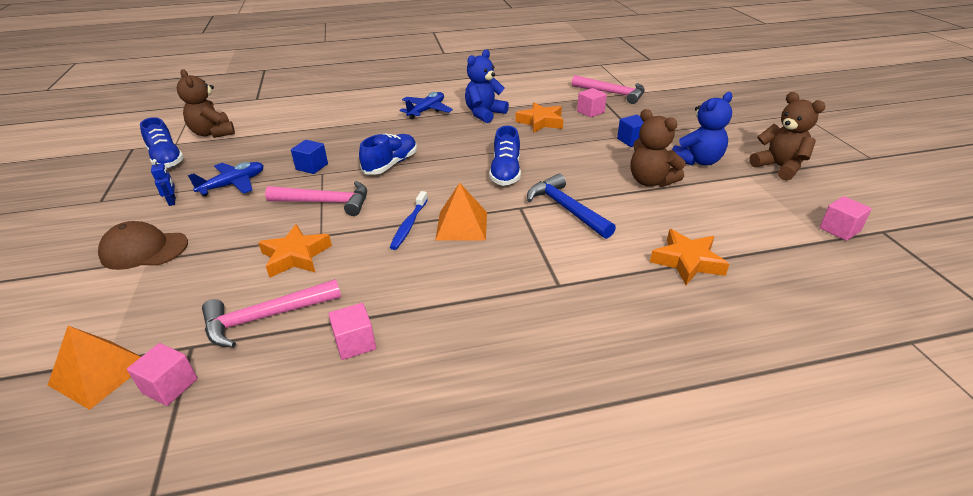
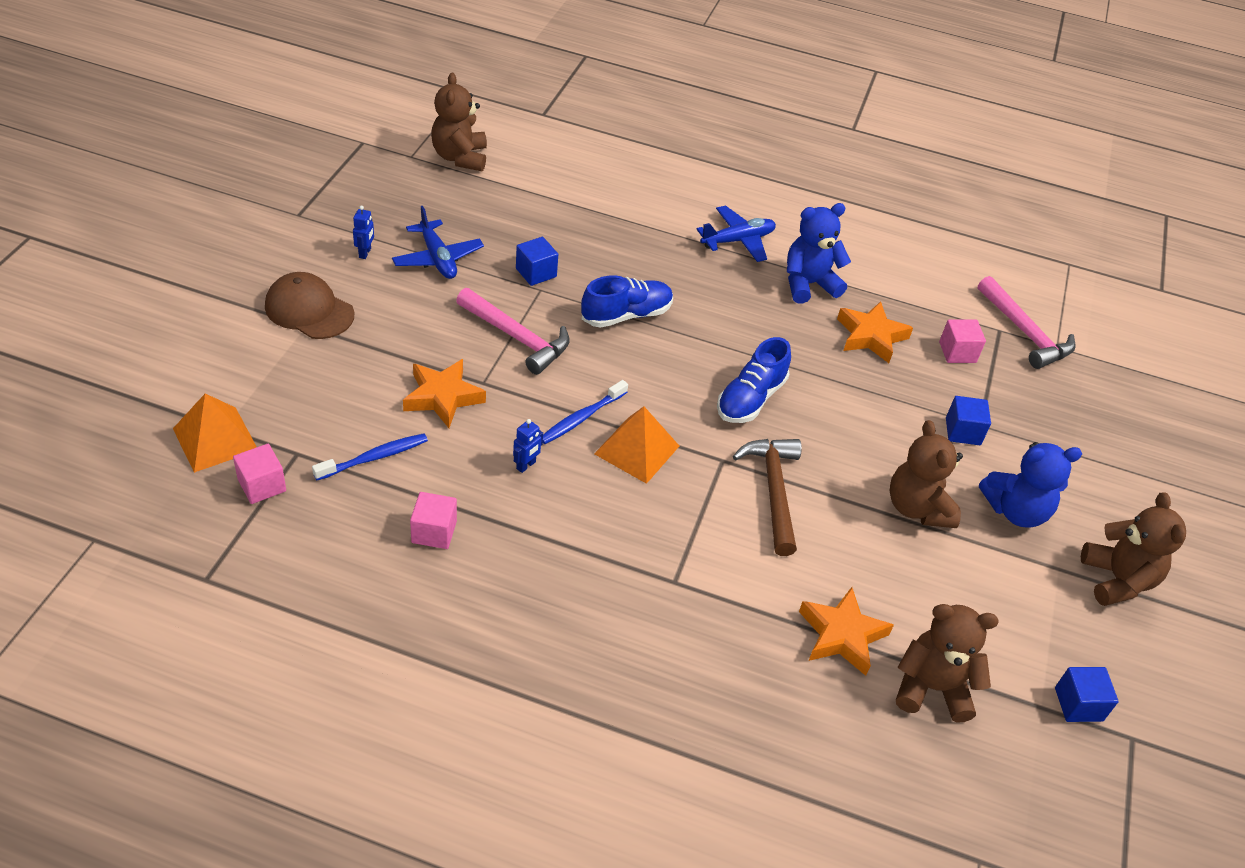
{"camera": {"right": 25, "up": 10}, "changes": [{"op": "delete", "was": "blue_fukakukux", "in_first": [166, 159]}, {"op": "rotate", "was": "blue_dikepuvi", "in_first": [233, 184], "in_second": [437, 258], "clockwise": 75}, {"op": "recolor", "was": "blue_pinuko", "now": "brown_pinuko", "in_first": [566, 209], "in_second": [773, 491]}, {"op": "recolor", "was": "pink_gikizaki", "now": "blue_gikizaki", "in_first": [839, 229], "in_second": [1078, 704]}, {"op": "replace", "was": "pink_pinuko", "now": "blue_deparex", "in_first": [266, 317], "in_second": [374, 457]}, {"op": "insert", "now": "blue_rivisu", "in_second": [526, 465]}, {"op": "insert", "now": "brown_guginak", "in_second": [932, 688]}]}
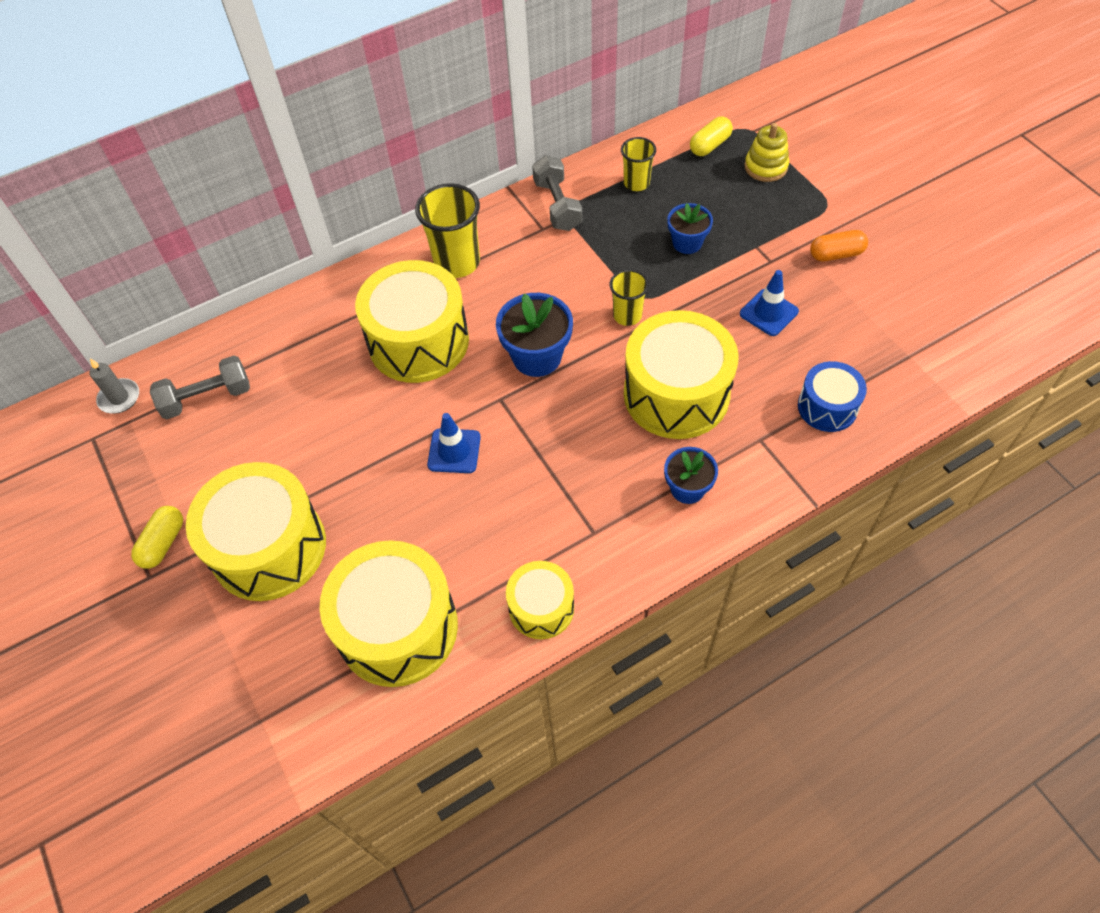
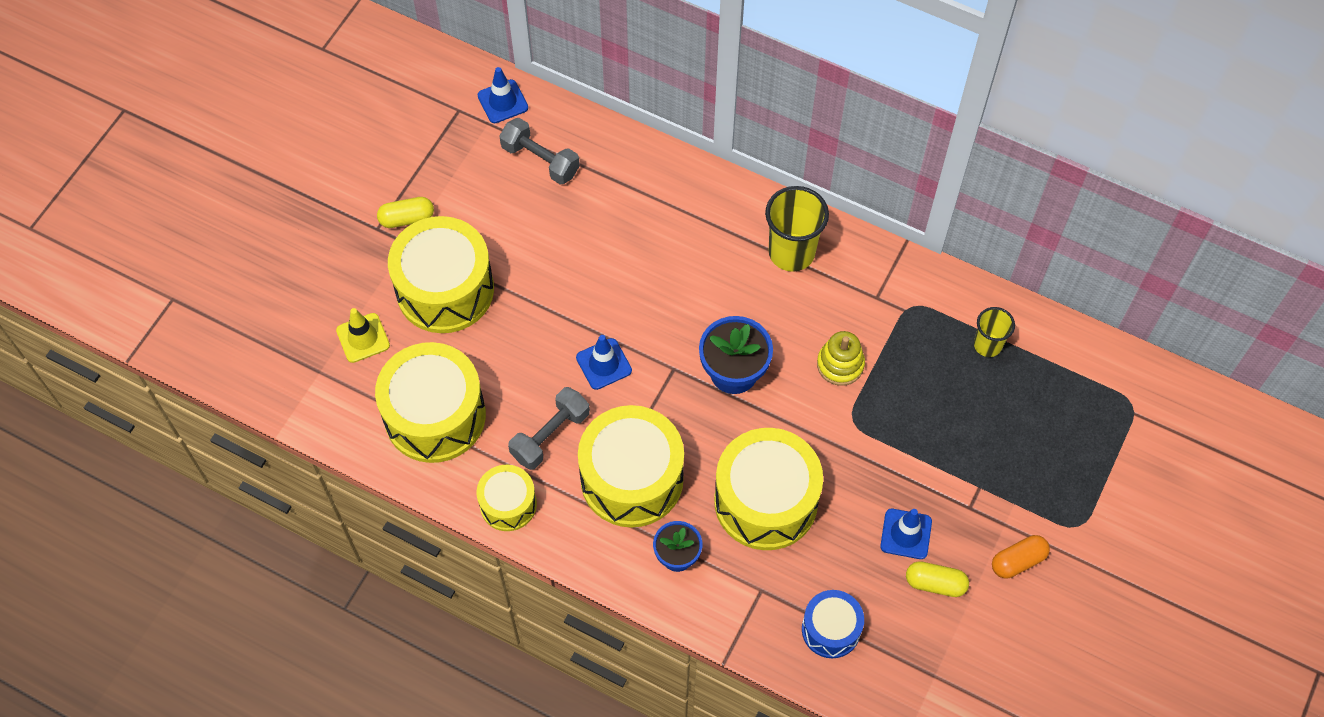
{"camera": {"right": 55, "up": 5}, "changes": [{"op": "move", "was": "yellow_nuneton", "in_first": [710, 145], "in_second": [935, 583]}, {"op": "move", "was": "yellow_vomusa", "in_first": [766, 167], "in_second": [840, 364]}, {"op": "move", "was": "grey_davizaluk", "in_first": [557, 205], "in_second": [550, 435]}, {"op": "delete", "was": "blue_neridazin", "in_first": [687, 243]}, {"op": "rotate", "was": "orange_nuneton", "in_first": [836, 254], "in_second": [1018, 561], "clockwise": -75}, {"op": "move", "was": "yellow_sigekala", "in_first": [418, 341], "in_second": [631, 479]}, {"op": "delete", "was": "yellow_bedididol", "in_first": [627, 316]}, {"op": "replace", "was": "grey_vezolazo", "now": "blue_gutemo", "in_first": [119, 398], "in_second": [503, 101]}, {"op": "insert", "now": "yellow_gutemo", "in_second": [363, 338]}]}
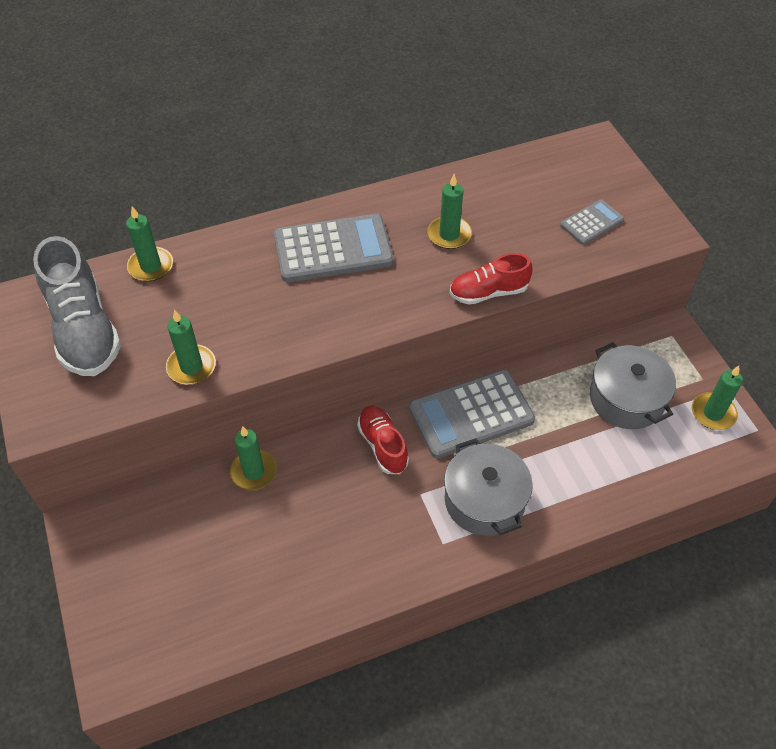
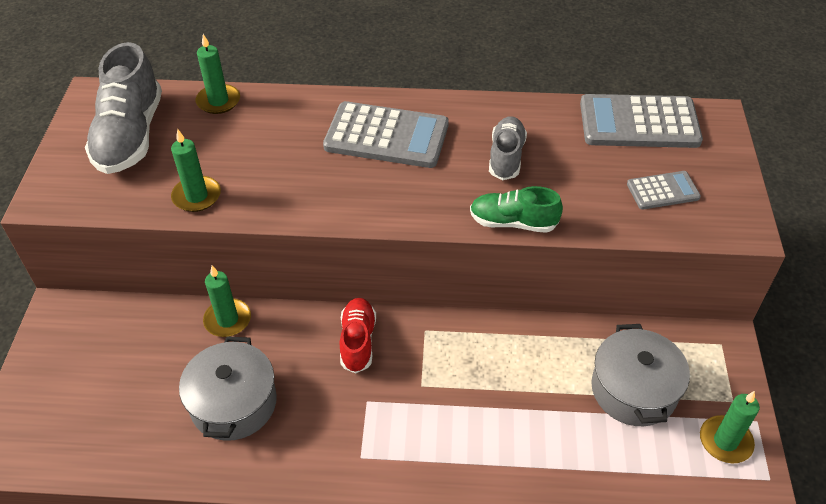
{"camera": {"right": 25, "up": -5}, "changes": [{"op": "replace", "was": "green_vezolazo", "now": "grey_fukakukux", "in_first": [449, 235], "in_second": [506, 157]}, {"op": "recolor", "was": "red_fukakukux", "now": "green_fukakukux", "in_first": [488, 292], "in_second": [513, 222]}, {"op": "move", "was": "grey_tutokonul", "in_first": [471, 414], "in_second": [639, 123]}, {"op": "move", "was": "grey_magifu", "in_first": [484, 500], "in_second": [233, 403]}]}
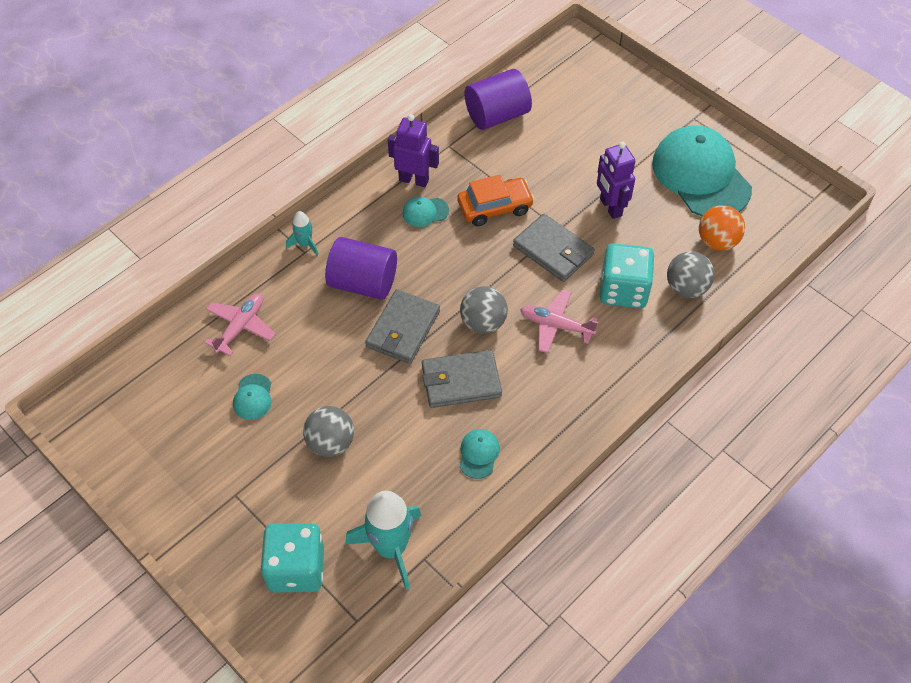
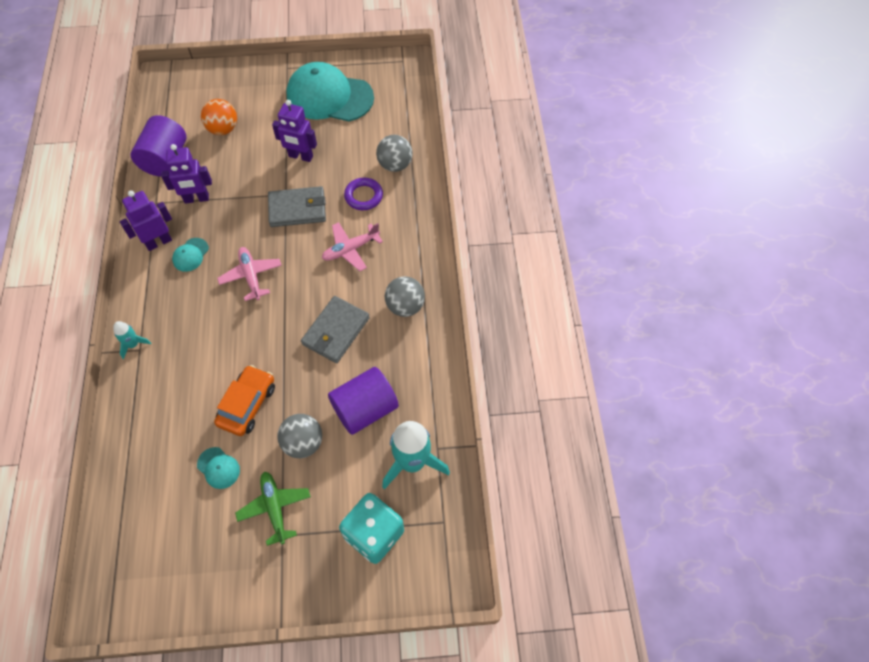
{"camera": {"right": -50, "up": 5}, "changes": [{"op": "move", "was": "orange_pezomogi", "in_first": [495, 207], "in_second": [247, 404]}, {"op": "move", "was": "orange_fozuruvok", "in_first": [717, 241], "in_second": [223, 129]}, {"op": "move", "was": "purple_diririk", "in_first": [363, 283], "in_second": [365, 409]}, {"op": "replace", "was": "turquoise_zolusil", "now": "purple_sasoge", "in_first": [623, 290], "in_second": [363, 196]}, {"op": "move", "was": "grey_fozuruvok", "in_first": [483, 323], "in_second": [405, 306]}, {"op": "delete", "was": "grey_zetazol", "in_first": [403, 329]}, {"op": "move", "was": "pink_dikepuvi", "in_first": [240, 327], "in_second": [251, 276]}, {"op": "delete", "was": "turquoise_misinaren", "in_first": [479, 454]}, {"op": "insert", "now": "purple_rivisu", "in_second": [196, 199]}, {"op": "insert", "now": "green_dikepuvi", "in_second": [275, 508]}]}
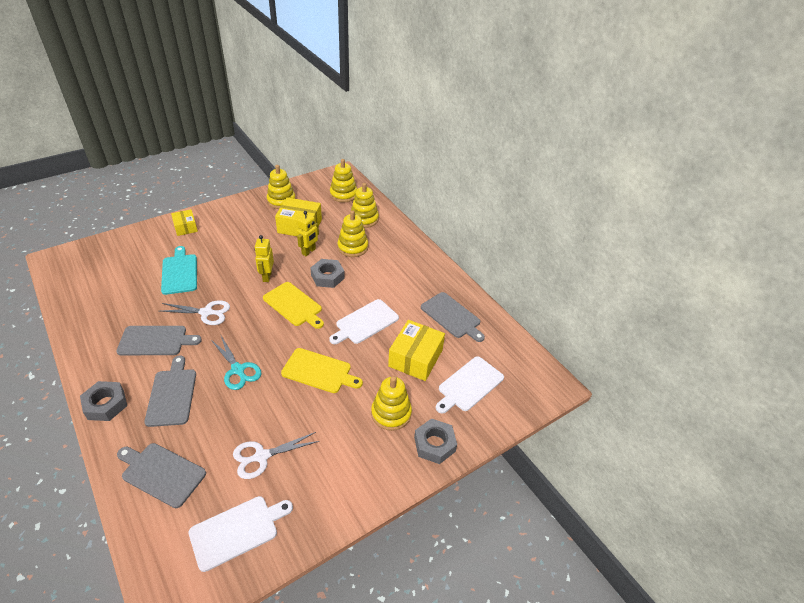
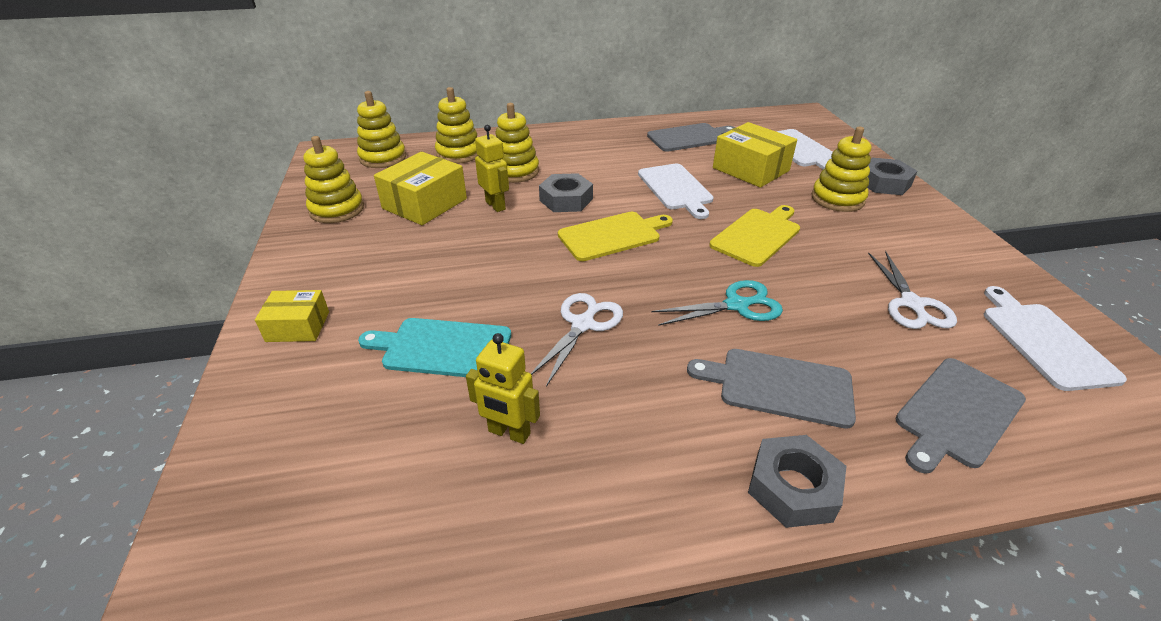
{"camera": {"right": -65, "up": -5}, "changes": [{"op": "move", "was": "yellow_rivisu", "in_first": [267, 276], "in_second": [509, 433]}, {"op": "delete", "was": "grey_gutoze", "in_first": [155, 341]}]}
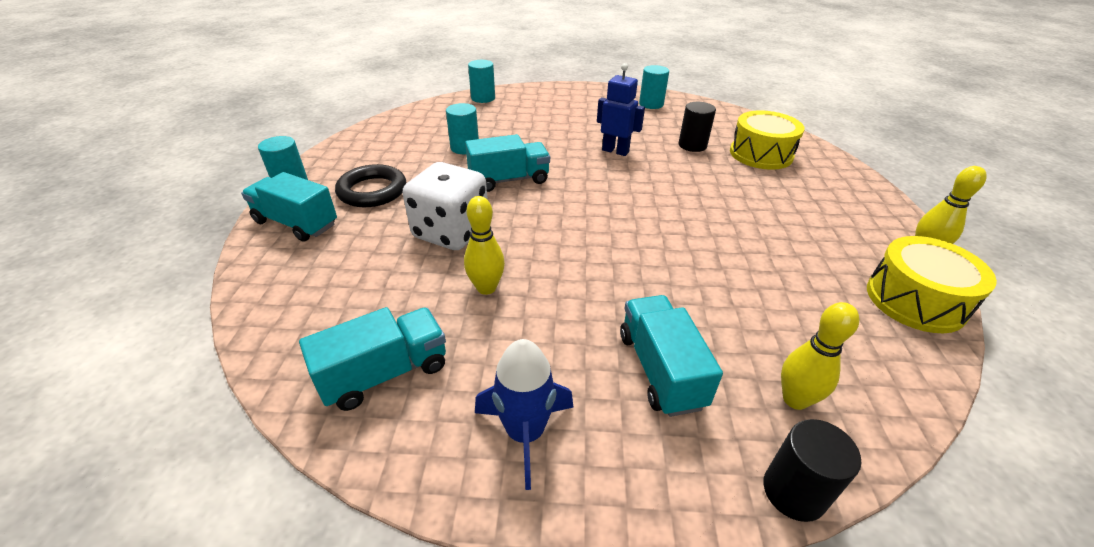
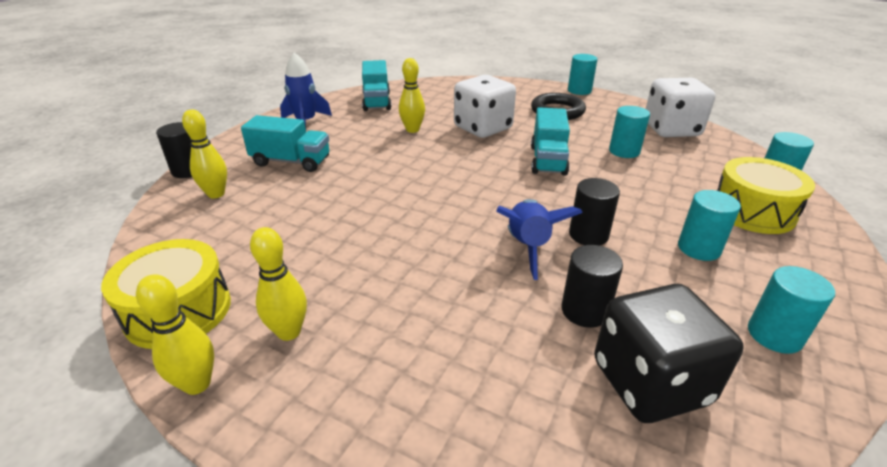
{"camera": {"right": 115, "up": -5}, "changes": [{"op": "replace", "was": "blue_rivisu", "now": "black_diririk", "in_first": [615, 151], "in_second": [588, 235]}, {"op": "move", "was": "yellow_sigekala", "in_first": [761, 154], "in_second": [752, 211]}, {"op": "delete", "was": "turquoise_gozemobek", "in_first": [296, 223]}, {"op": "insert", "now": "white_zolusil", "in_second": [671, 130]}, {"op": "insert", "now": "turquoise_diririk", "in_second": [699, 248]}, {"op": "insert", "now": "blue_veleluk", "in_second": [528, 247]}, {"op": "insert", "now": "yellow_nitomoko", "in_second": [289, 332]}, {"op": "insert", "now": "black_zolusil", "in_second": [650, 382]}]}
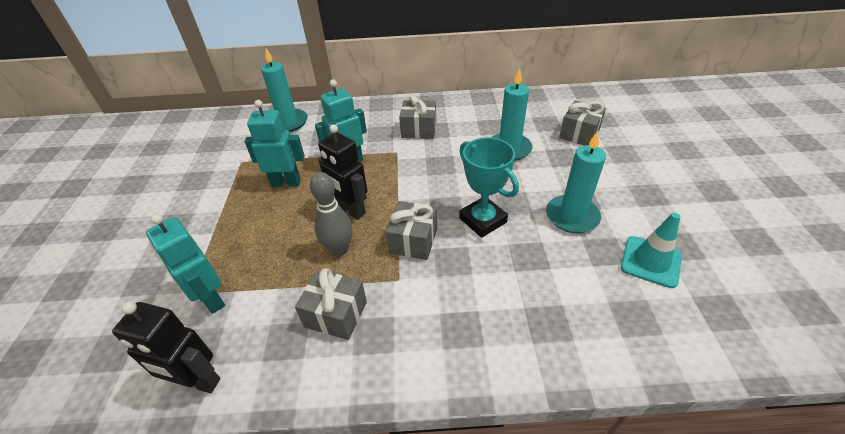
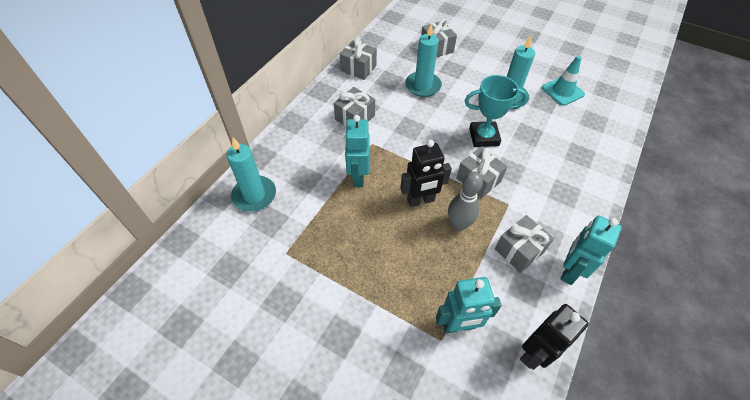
{"camera": {"right": -60, "up": 10}, "changes": [{"op": "move", "was": "turquoise_rivisu", "in_first": [286, 183], "in_second": [569, 271]}, {"op": "insert", "now": "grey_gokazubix", "in_second": [358, 68]}]}
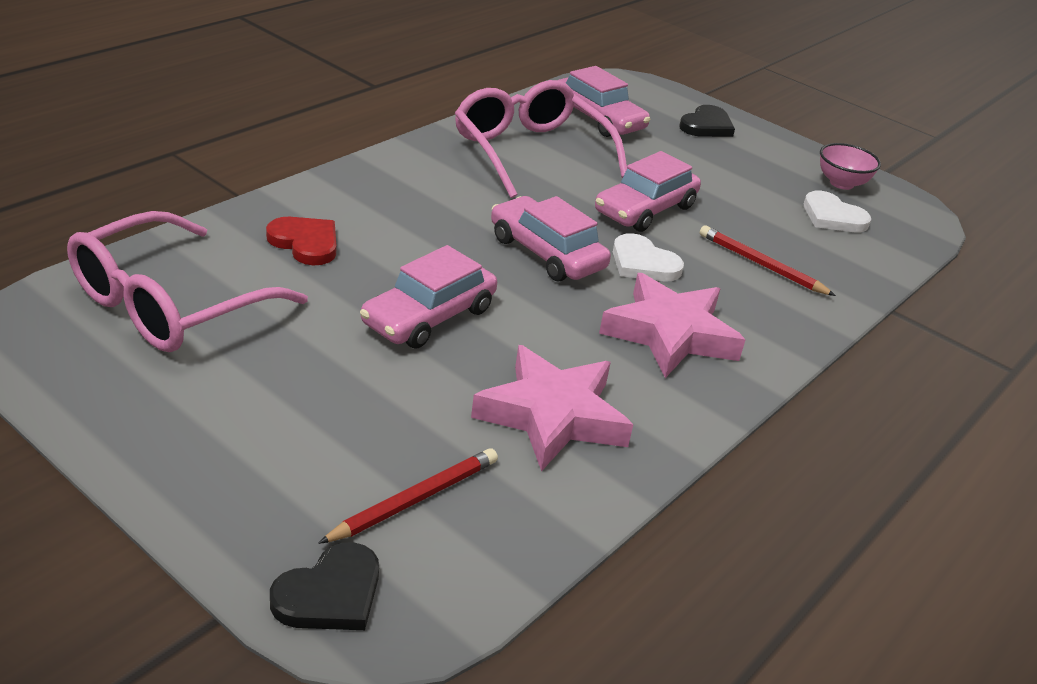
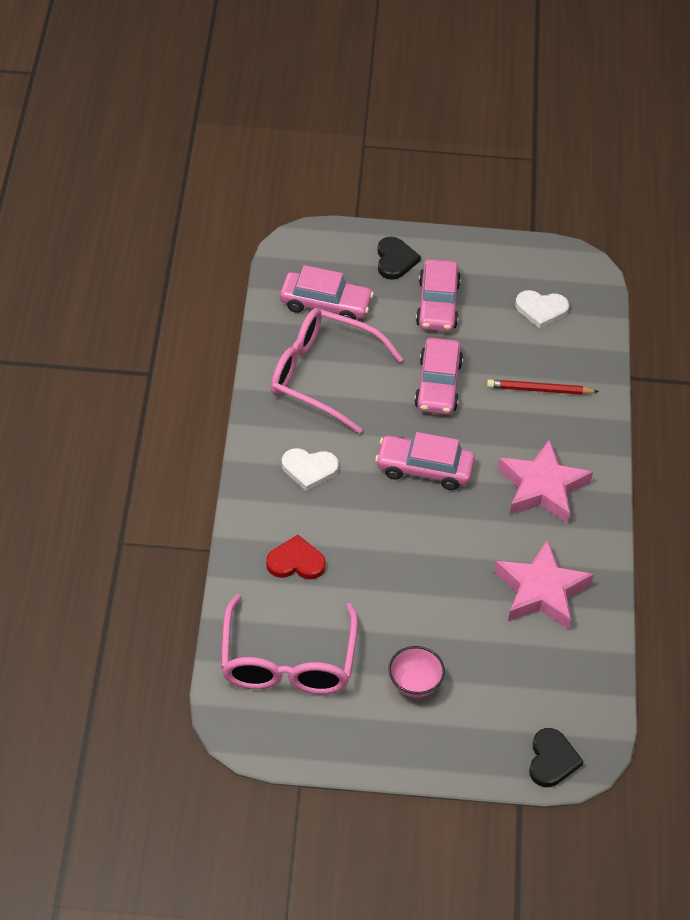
{"camera": {"right": -35, "up": 15}, "changes": [{"op": "move", "was": "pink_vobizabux", "in_first": [841, 183], "in_second": [414, 684]}, {"op": "move", "was": "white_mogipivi", "in_first": [643, 263], "in_second": [309, 469]}, {"op": "move", "was": "pink_pezomogi", "in_first": [429, 316], "in_second": [437, 304]}, {"op": "delete", "was": "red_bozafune", "in_first": [415, 499]}]}
